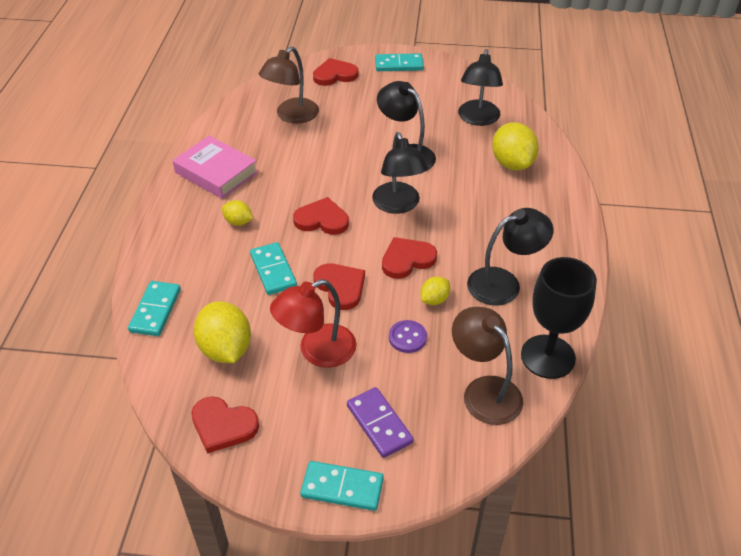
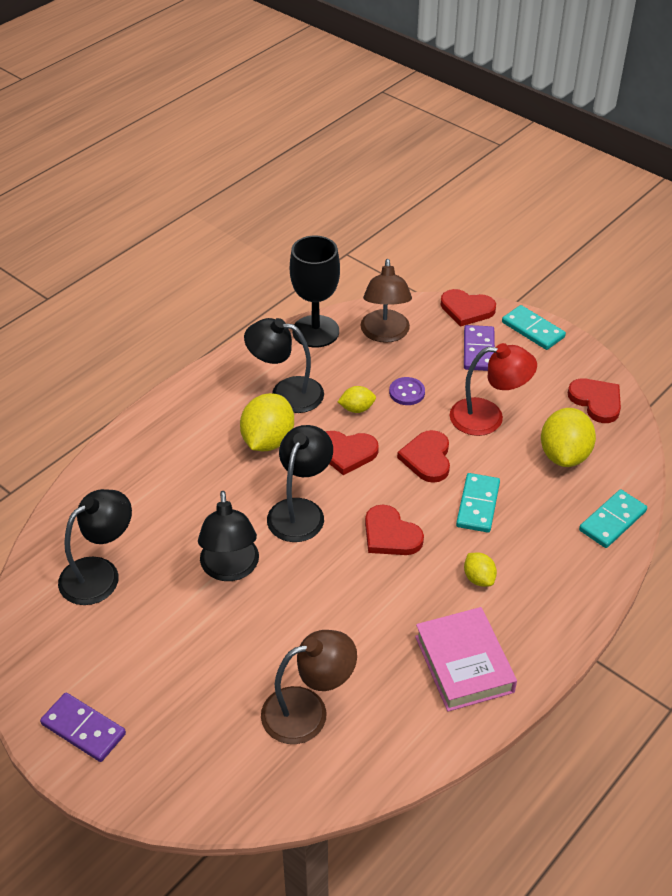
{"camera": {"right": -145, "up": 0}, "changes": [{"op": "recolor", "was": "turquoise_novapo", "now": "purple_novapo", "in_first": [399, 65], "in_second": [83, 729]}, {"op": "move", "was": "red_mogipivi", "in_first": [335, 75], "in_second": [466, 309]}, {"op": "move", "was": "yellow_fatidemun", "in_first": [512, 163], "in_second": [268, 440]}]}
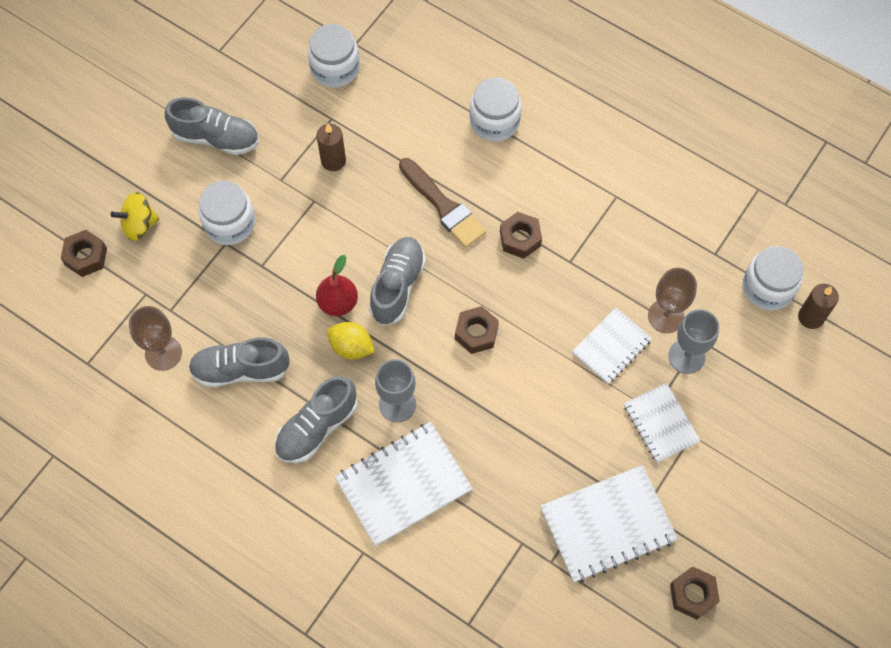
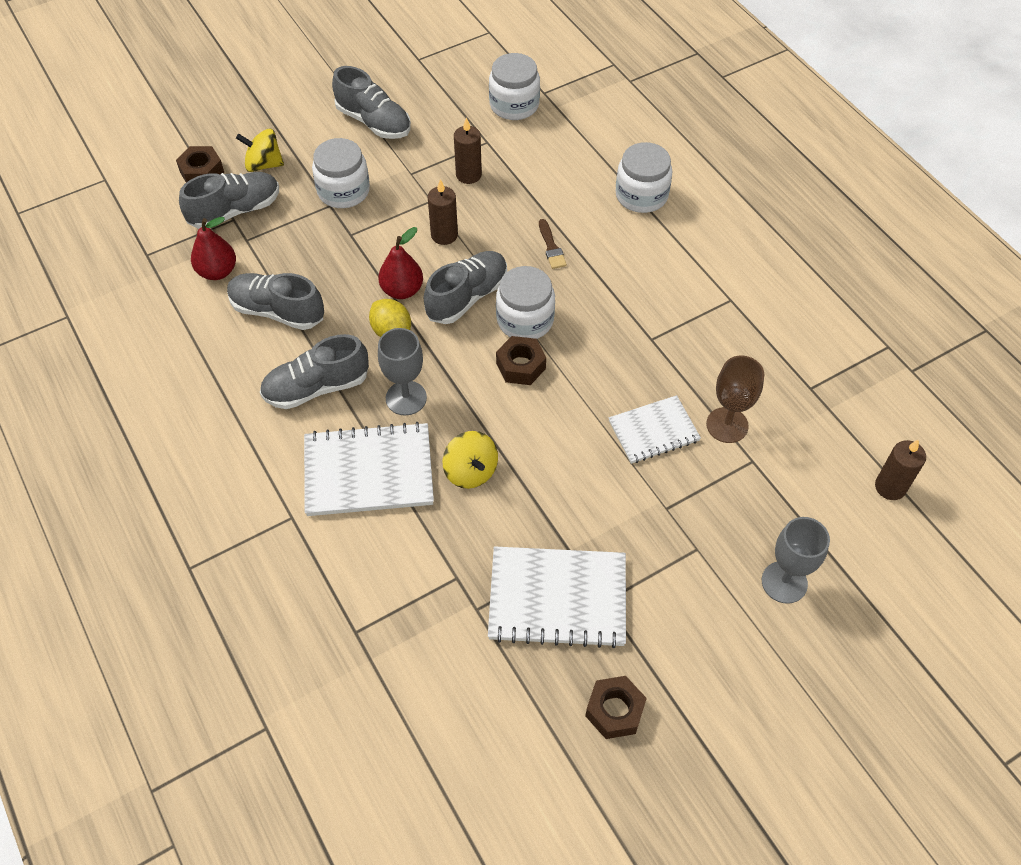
{"camera": {"right": 25, "up": -10}, "changes": [{"op": "resize", "was": "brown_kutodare", "in_first": [443, 206], "in_second": [551, 247], "ratio": 0.52}, {"op": "delete", "was": "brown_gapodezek", "in_first": [520, 239]}, {"op": "move", "was": "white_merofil", "in_first": [768, 287], "in_second": [525, 320]}, {"op": "replace", "was": "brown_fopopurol", "now": "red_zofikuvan", "in_first": [163, 353], "in_second": [217, 271]}, {"op": "move", "was": "grey_fopopurol", "in_first": [686, 356], "in_second": [784, 582]}, {"op": "delete", "was": "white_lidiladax", "in_first": [660, 423]}, {"op": "insert", "now": "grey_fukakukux", "in_second": [235, 211]}, {"op": "insert", "now": "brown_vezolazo", "in_second": [444, 235]}, {"op": "insert", "now": "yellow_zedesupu", "in_second": [471, 471]}]}
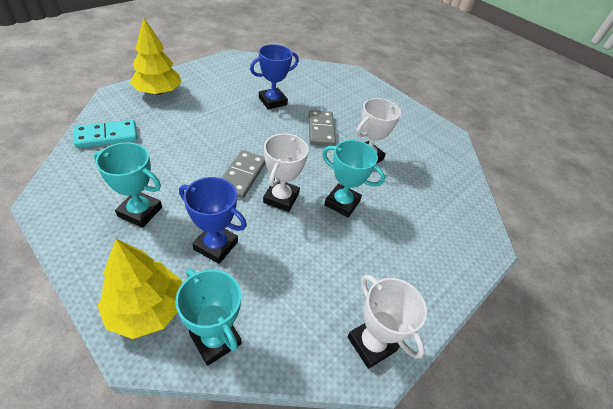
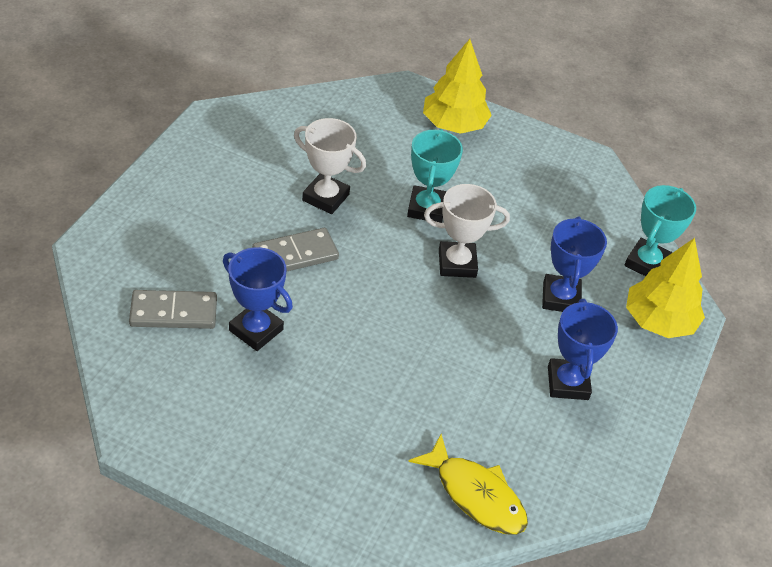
{"camera": {"right": -110, "up": 0}, "changes": [{"op": "move", "was": "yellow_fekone", "in_first": [158, 92], "in_second": [453, 125]}, {"op": "replace", "was": "turquoise_novapo", "now": "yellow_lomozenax", "in_first": [107, 136], "in_second": [475, 495]}, {"op": "recolor", "was": "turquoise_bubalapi", "now": "blue_bubalapi", "in_first": [140, 212], "in_second": [568, 383]}, {"op": "move", "was": "grey_novapo", "in_first": [242, 176], "in_second": [173, 312]}, {"op": "delete", "was": "white_bubalapi", "in_first": [371, 344]}]}
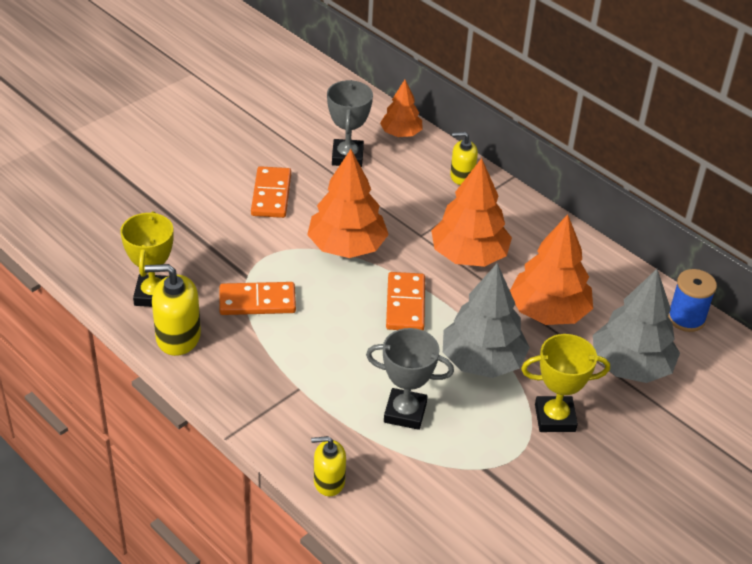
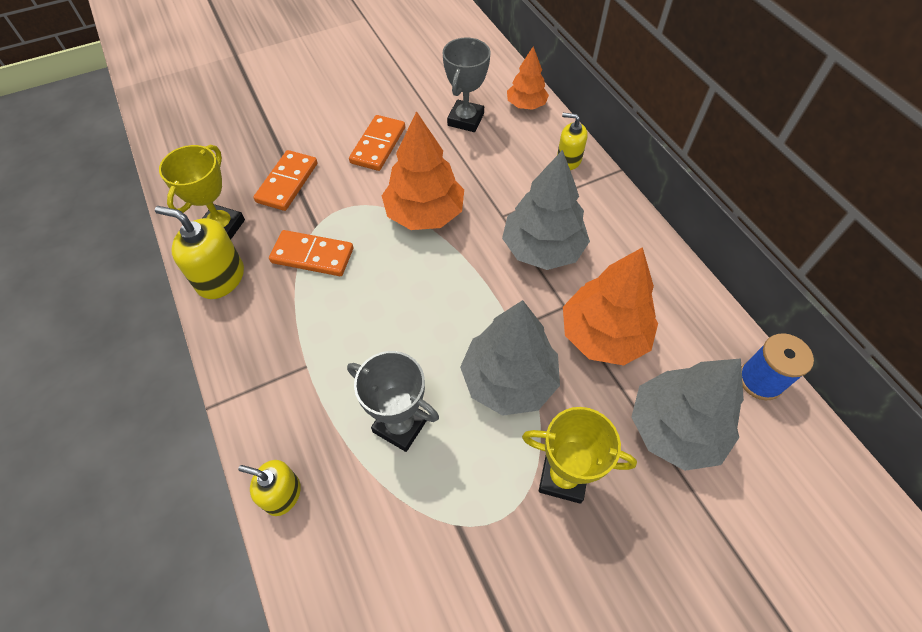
{"camera": {"right": 20, "up": 15}, "changes": [{"op": "recolor", "was": "orange_fekone", "now": "grey_fekone", "in_first": [469, 255], "in_second": [542, 249]}, {"op": "move", "was": "orange_novapo", "in_first": [405, 304], "in_second": [287, 183]}]}
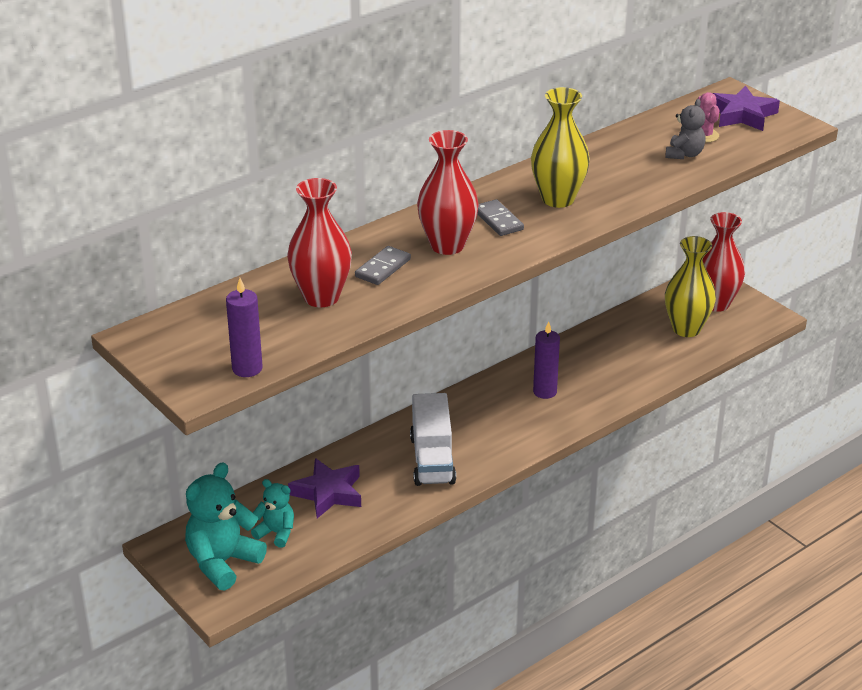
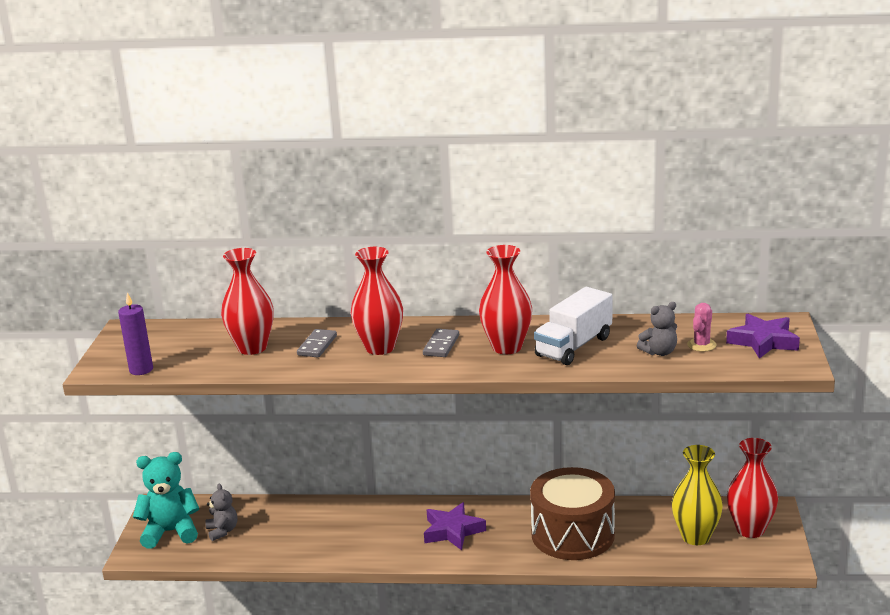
{"camera": {"right": 45, "up": -10}, "changes": [{"op": "recolor", "was": "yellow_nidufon", "now": "red_nidufon", "in_first": [558, 199], "in_second": [507, 347]}, {"op": "rotate", "was": "grey_novapo", "in_first": [382, 268], "in_second": [317, 345], "clockwise": -60}, {"op": "delete", "was": "purple_vezolazo", "in_first": [545, 392]}, {"op": "move", "was": "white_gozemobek", "in_first": [432, 459], "in_second": [574, 346]}, {"op": "move", "was": "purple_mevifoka", "in_first": [328, 493], "in_second": [452, 531]}, {"op": "recolor", "was": "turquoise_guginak", "now": "grey_guginak", "in_first": [276, 533], "in_second": [222, 531]}, {"op": "insert", "now": "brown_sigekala", "in_second": [572, 534]}]}
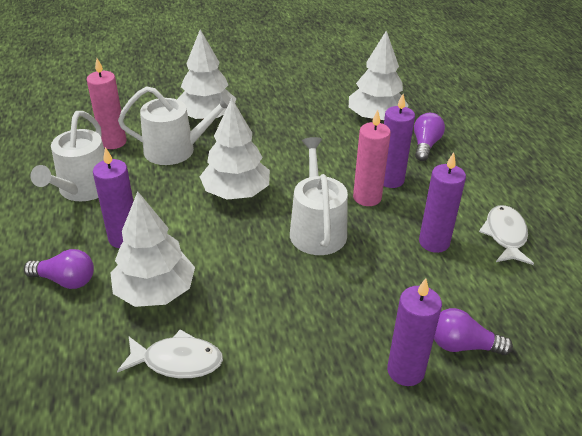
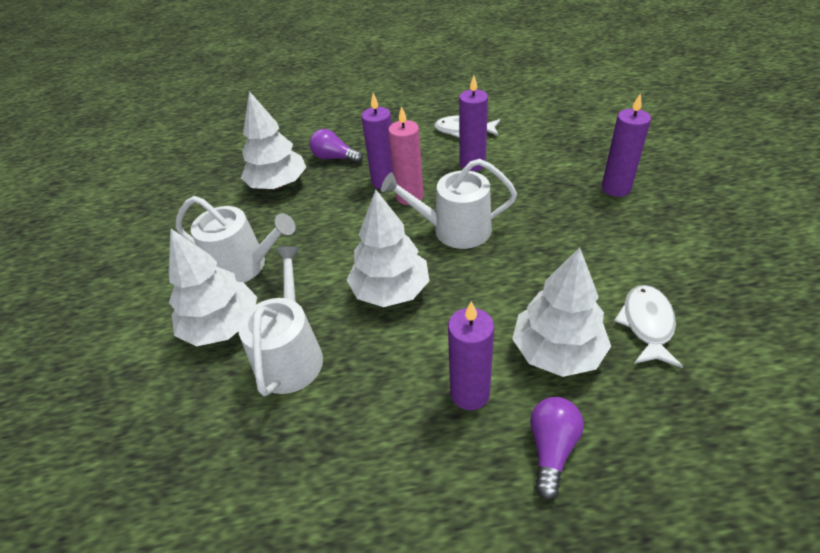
{"camera": {"right": -80, "up": 5}, "changes": [{"op": "delete", "was": "pink_vezolazo", "in_first": [113, 142]}, {"op": "move", "was": "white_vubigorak", "in_first": [82, 189], "in_second": [244, 266]}, {"op": "delete", "was": "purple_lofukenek", "in_first": [463, 345]}]}
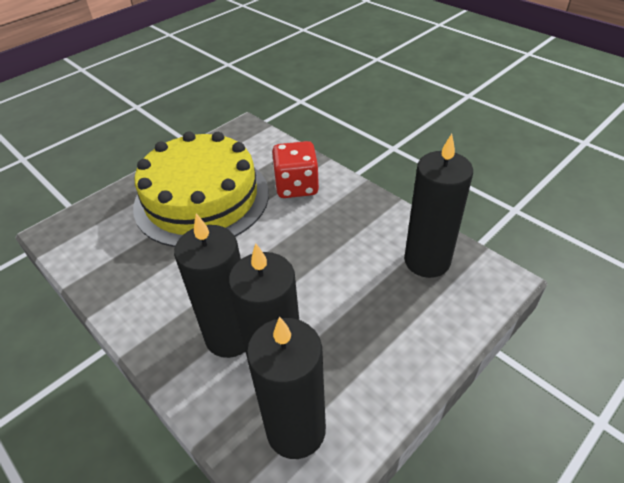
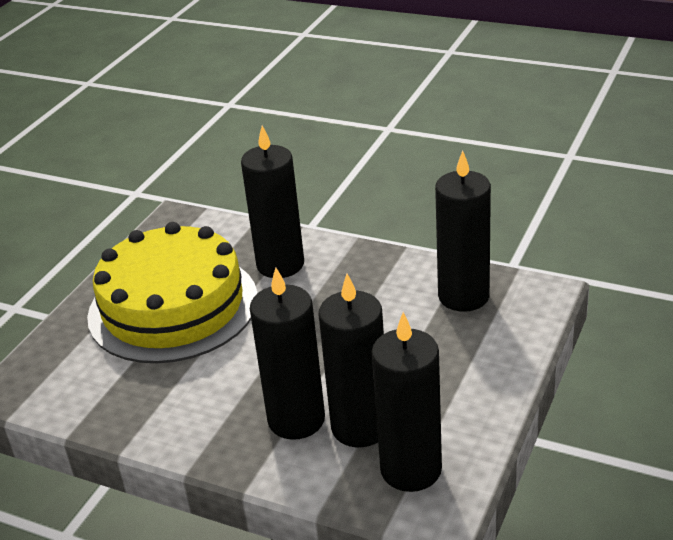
{"camera": {"right": -20, "up": -10}, "changes": [{"op": "replace", "was": "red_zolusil", "now": "black_vezolazo", "in_first": [296, 186], "in_second": [280, 264]}]}
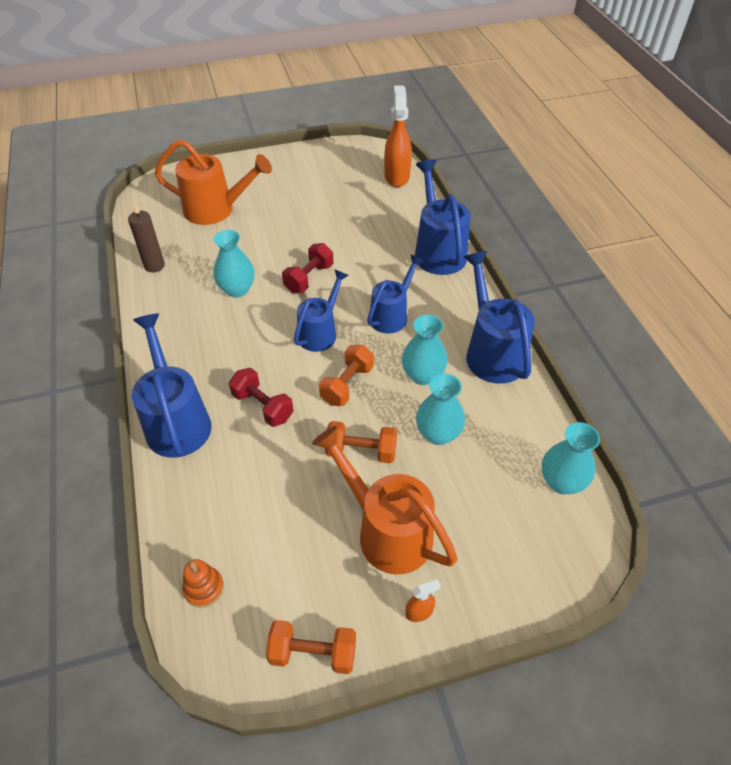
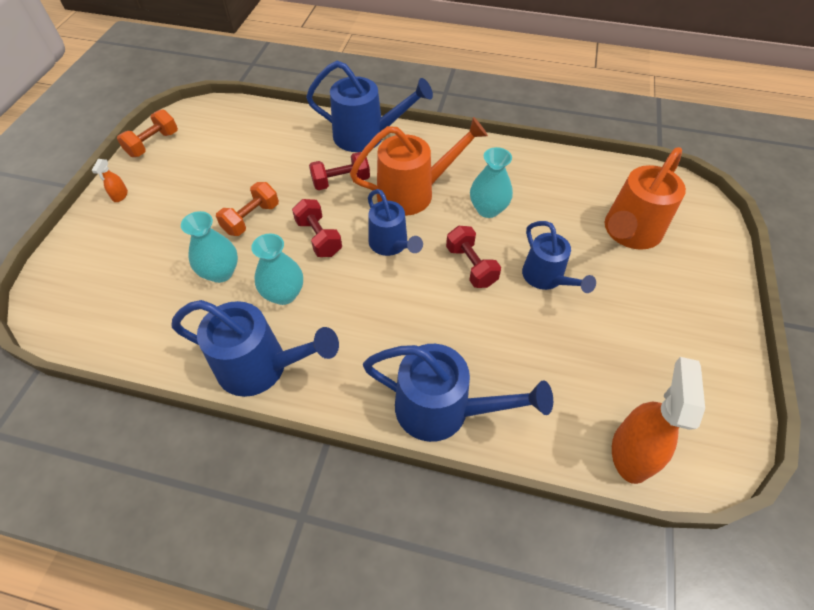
{"camera": {"right": 120, "up": 5}, "changes": [{"op": "rotate", "was": "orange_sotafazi", "in_first": [397, 176], "in_second": [631, 452], "clockwise": -105}, {"op": "delete", "was": "brown_vezolazo", "in_first": [154, 266]}, {"op": "move", "was": "blue_vubigorak", "in_first": [392, 315], "in_second": [546, 278]}, {"op": "recolor", "was": "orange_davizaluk", "now": "red_davizaluk", "in_first": [347, 385], "in_second": [319, 238]}, {"op": "delete", "was": "turquoise_nidufon", "in_first": [561, 482]}, {"op": "move", "was": "orange_vubigorak", "in_first": [386, 530], "in_second": [414, 193]}, {"op": "delete", "was": "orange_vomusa", "in_first": [204, 588]}]}
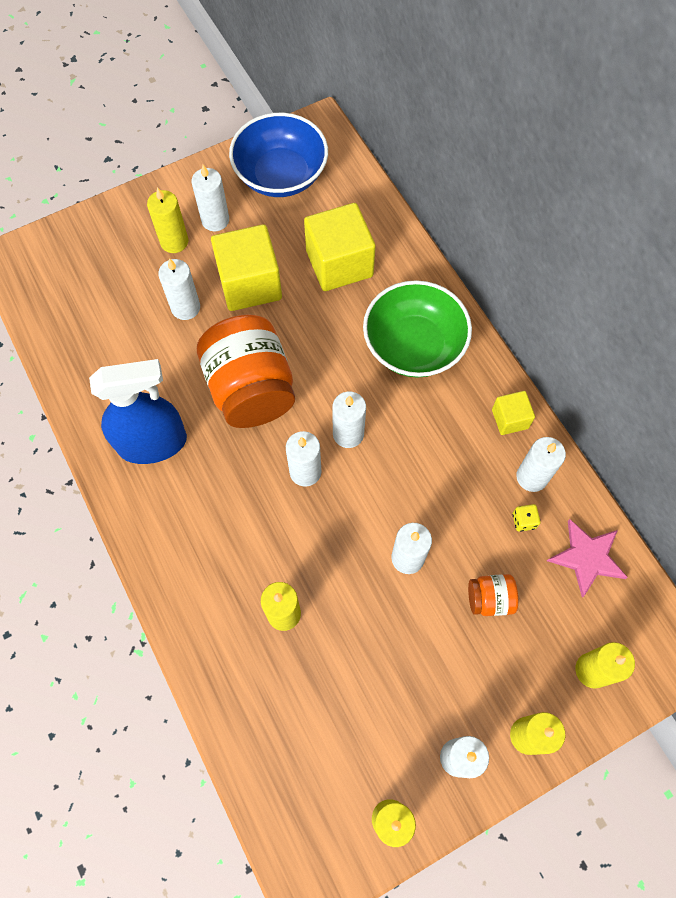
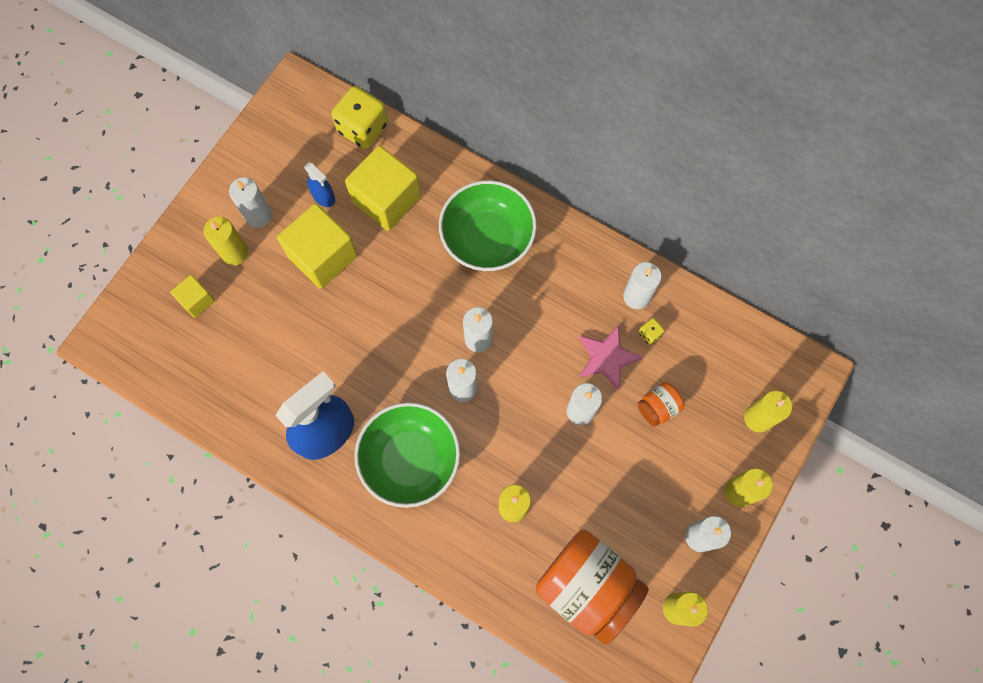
{"camera": {"right": -30, "up": 5}, "changes": [{"op": "delete", "was": "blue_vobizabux", "in_first": [281, 175]}, {"op": "delete", "was": "white_vezolazo", "in_first": [185, 307]}, {"op": "move", "was": "orange_merofil", "in_first": [251, 389], "in_second": [587, 587]}, {"op": "move", "was": "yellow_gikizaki", "in_first": [510, 419], "in_second": [197, 300]}, {"op": "move", "was": "pink_mevifoka", "in_first": [587, 557], "in_second": [607, 357]}, {"op": "insert", "now": "yellow_zolusil", "in_second": [363, 128]}, {"op": "insert", "now": "blue_sotafazi", "in_second": [323, 197]}, {"op": "insert", "now": "green_vobizabux", "in_second": [410, 459]}]}
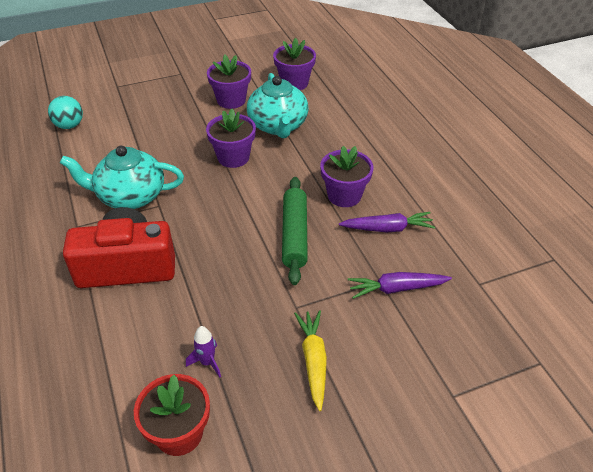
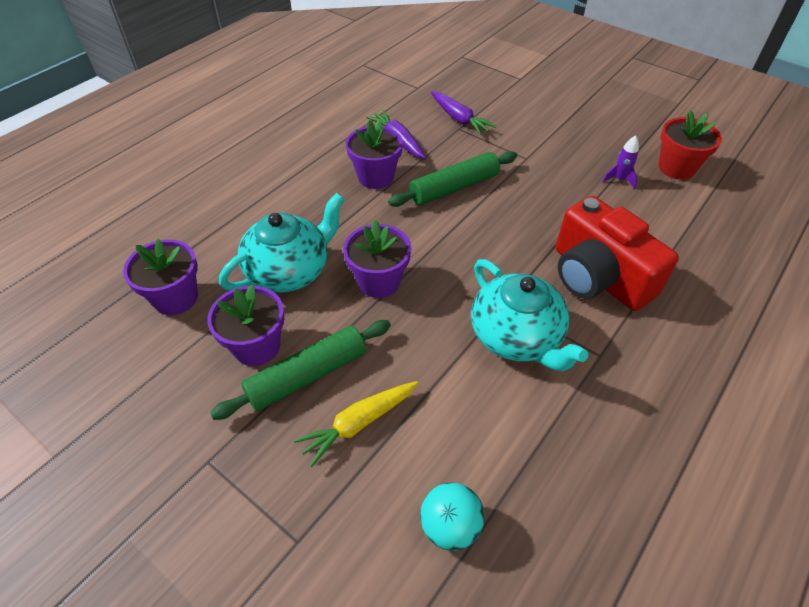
{"camera": {"right": -120, "up": 5}, "changes": [{"op": "move", "was": "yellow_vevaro", "in_first": [313, 361], "in_second": [358, 423]}, {"op": "insert", "now": "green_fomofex", "in_second": [307, 375]}]}
